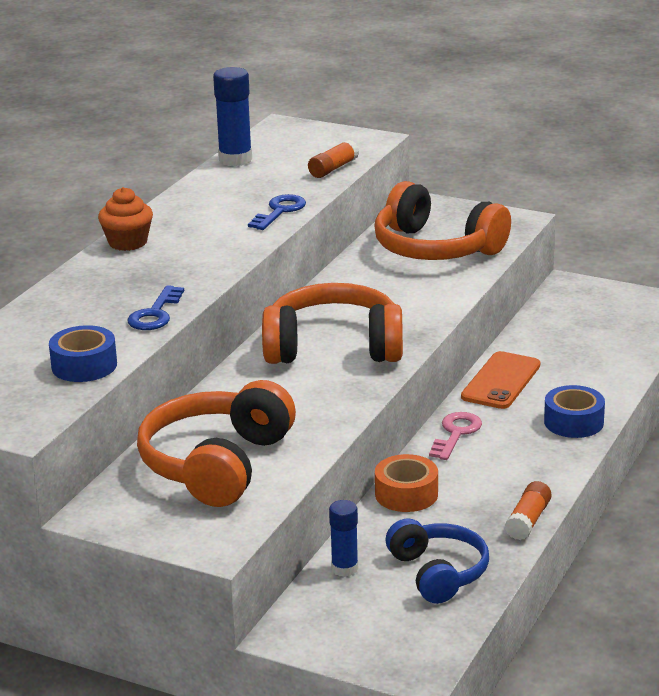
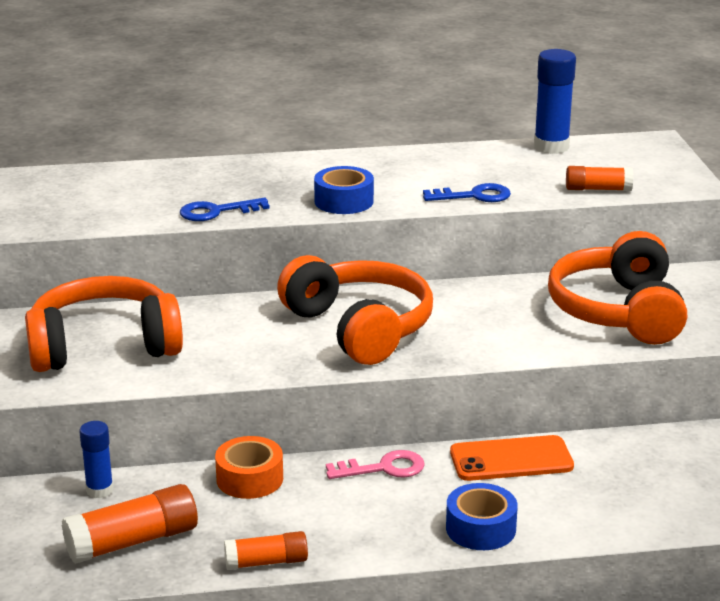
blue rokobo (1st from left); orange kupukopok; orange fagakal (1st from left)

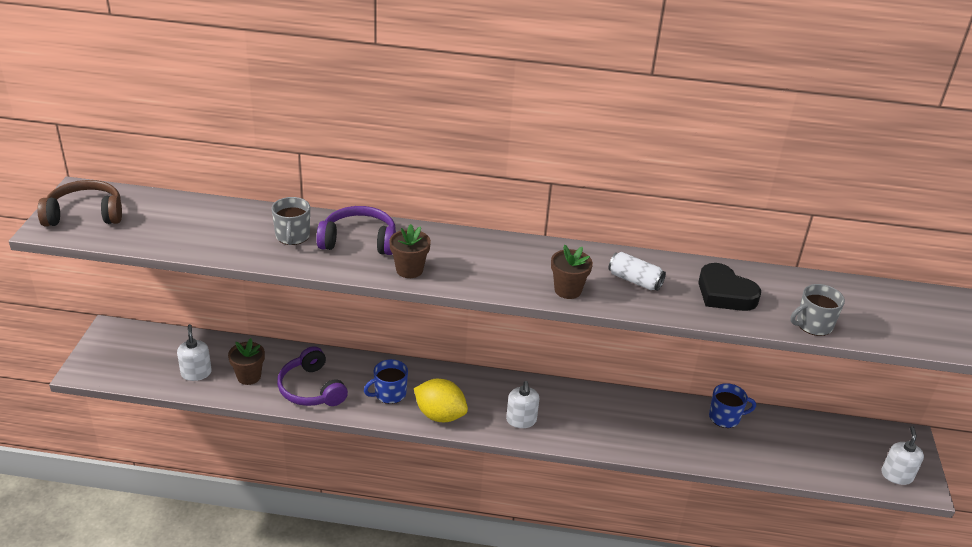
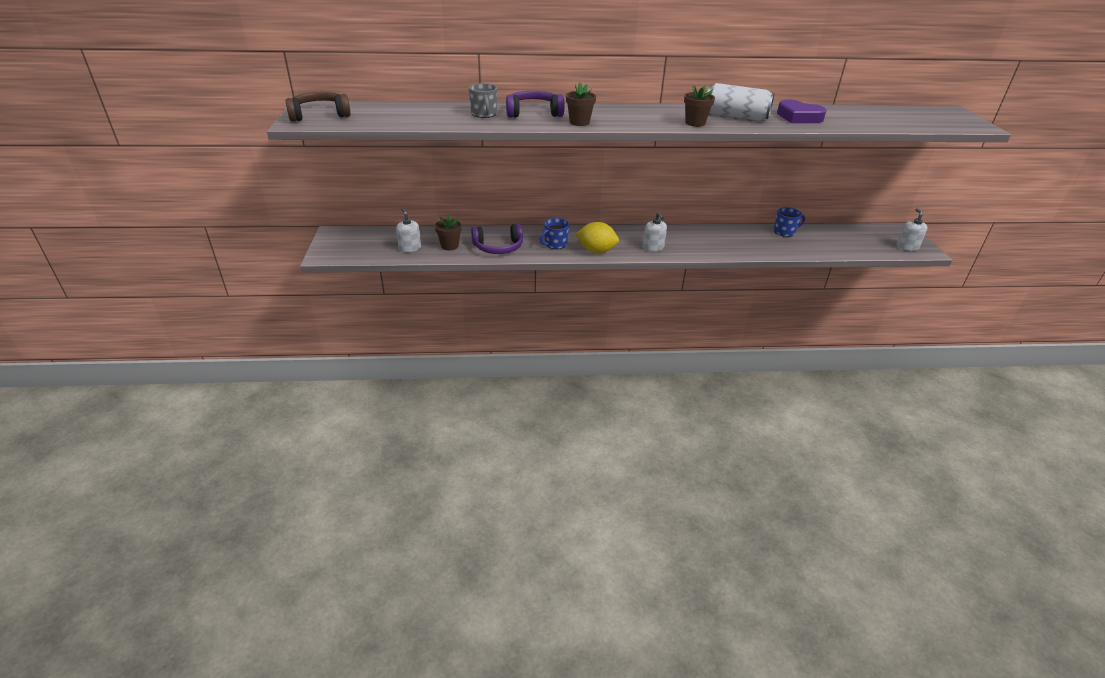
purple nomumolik (1st from left); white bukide; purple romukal; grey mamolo (2nd from left in the first image)

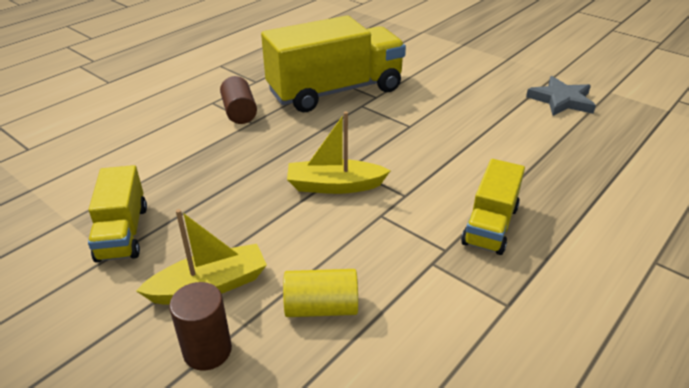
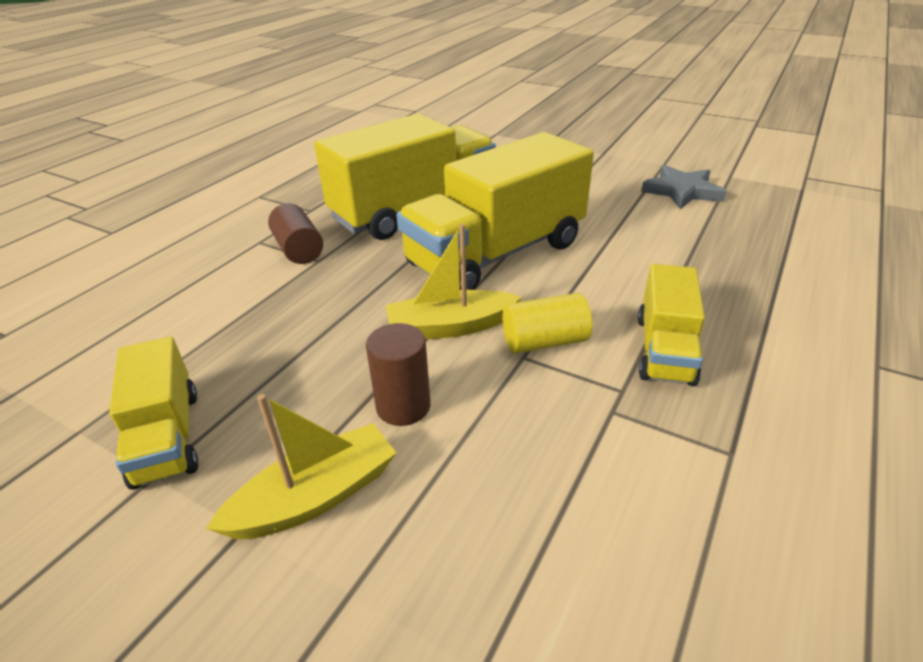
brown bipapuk (2nd from left); yellow bipapuk; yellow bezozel (3rd from left)

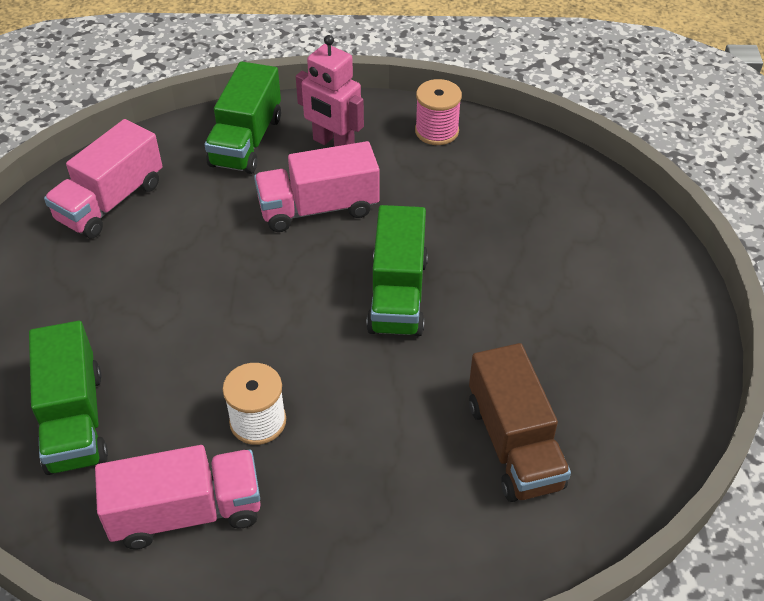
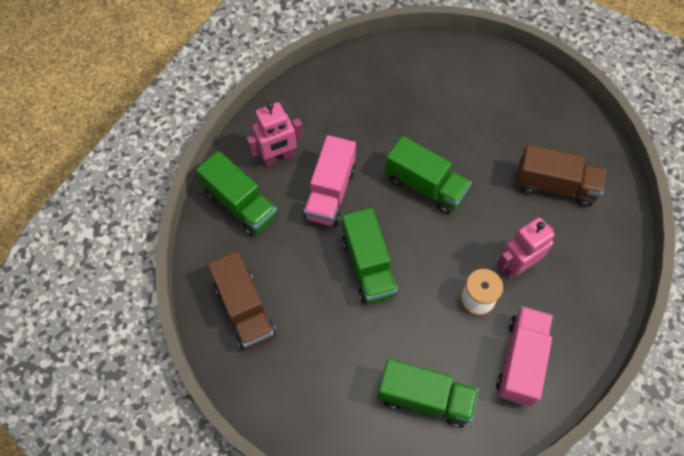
brown bezozel (1st from left); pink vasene; green bezozel (2nd from left); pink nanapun (2nd from left)

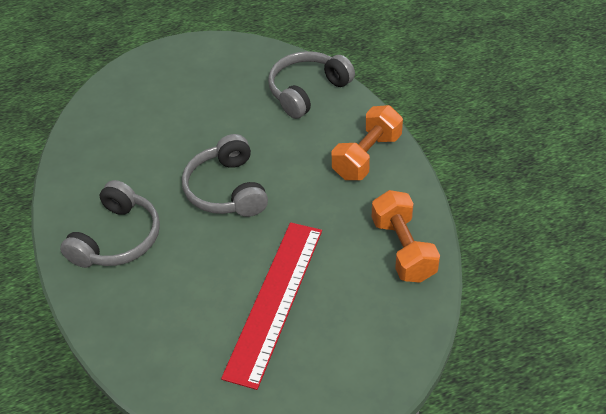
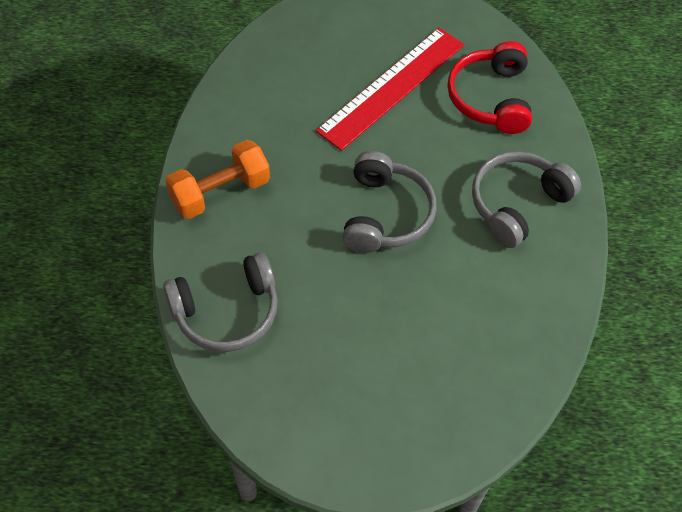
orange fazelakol (2nd from left in the first image); red nomumolik

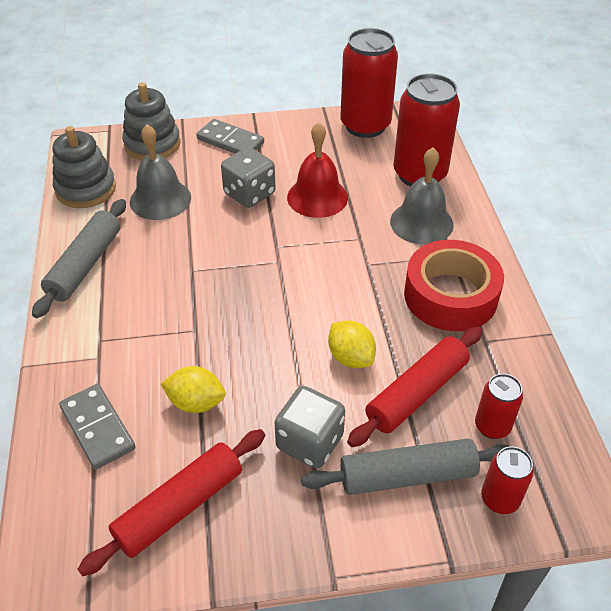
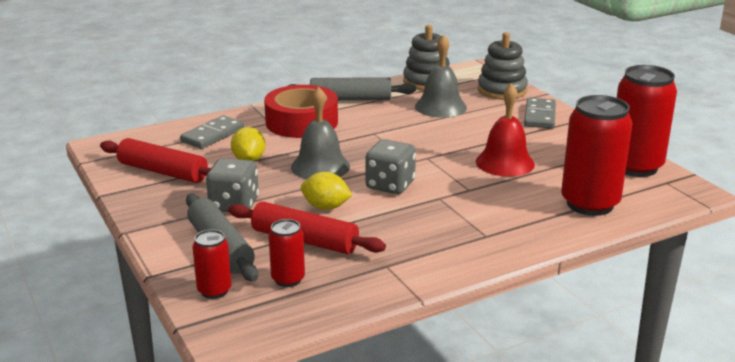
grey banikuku (2nd from left); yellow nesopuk (2nd from left); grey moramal (1st from left); red rokobo

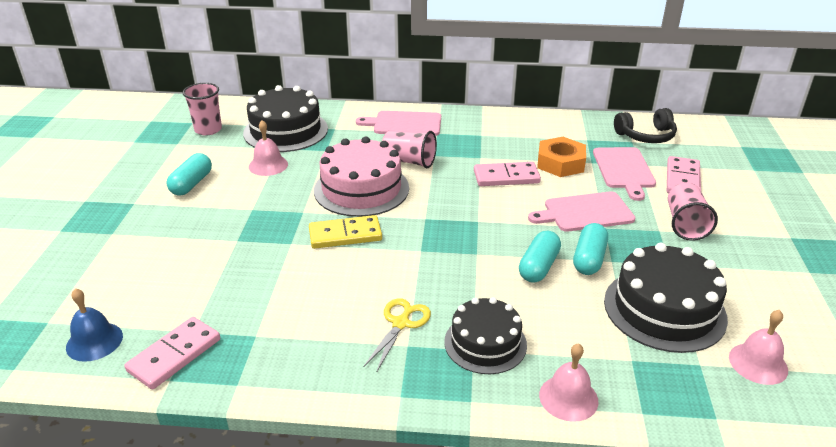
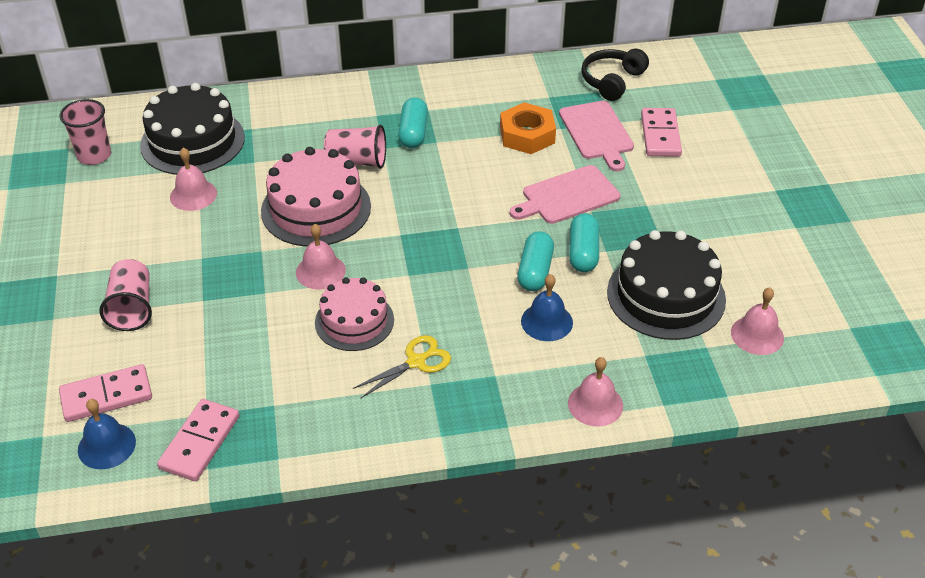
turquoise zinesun (1st from left); pink moramal (2nd from left); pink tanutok (1st from left in the first image); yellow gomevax; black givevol (2nd from left in the first image); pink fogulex (1st from left); black nomumolik; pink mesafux (2nd from left); pink givevol (2nd from left); blue moramal (2nd from left)

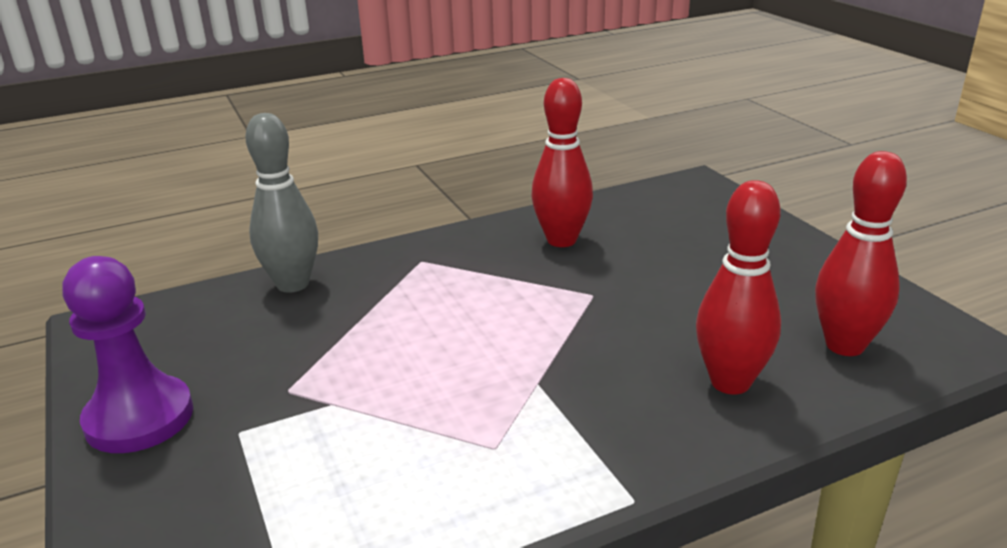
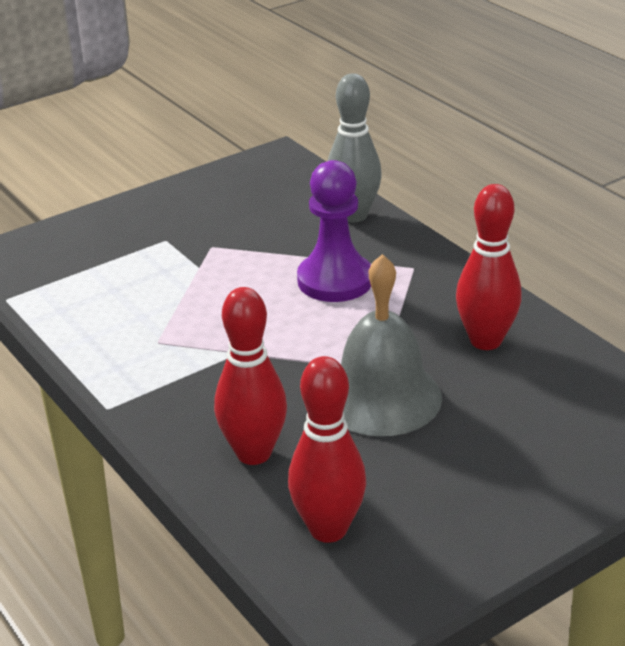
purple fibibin; grey moramal

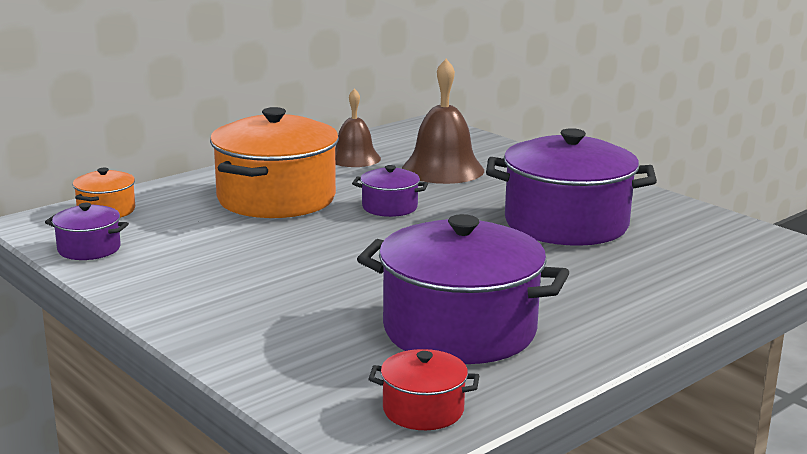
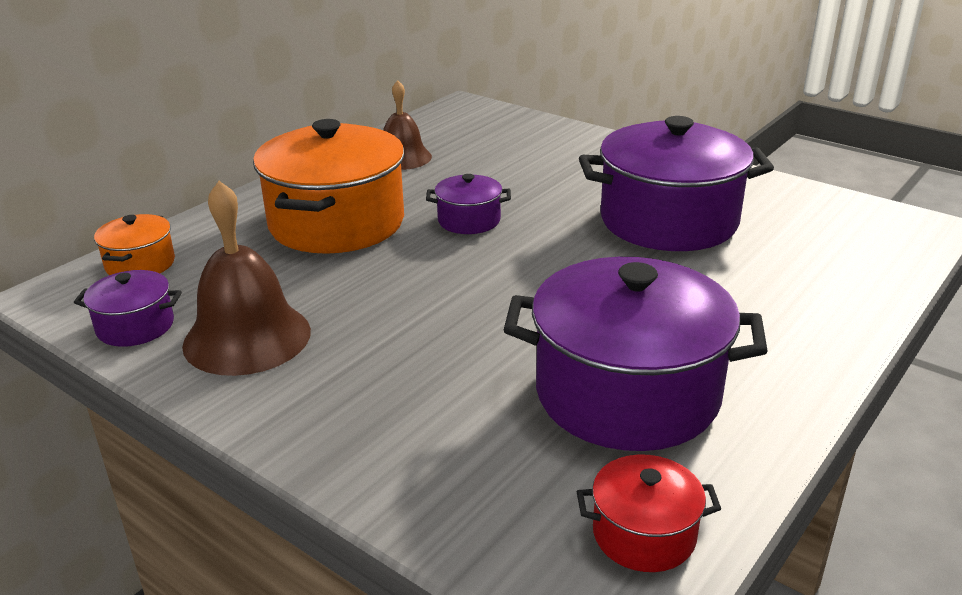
brown moramal (1st from left)

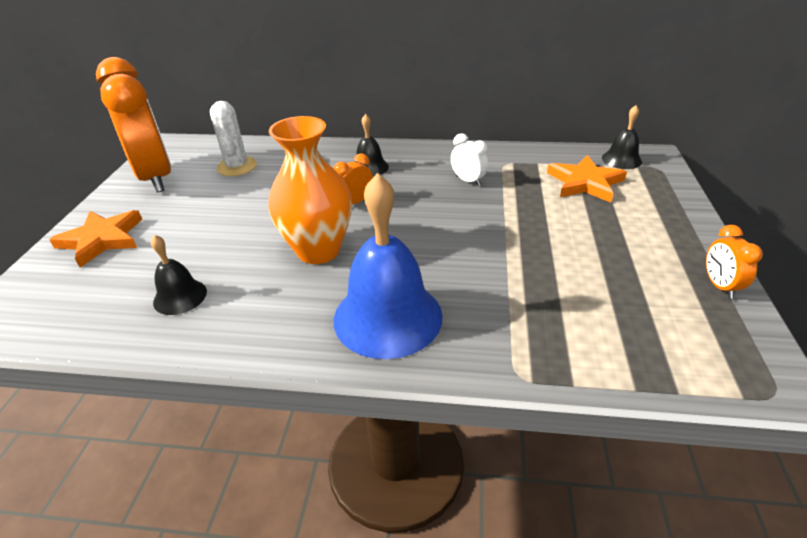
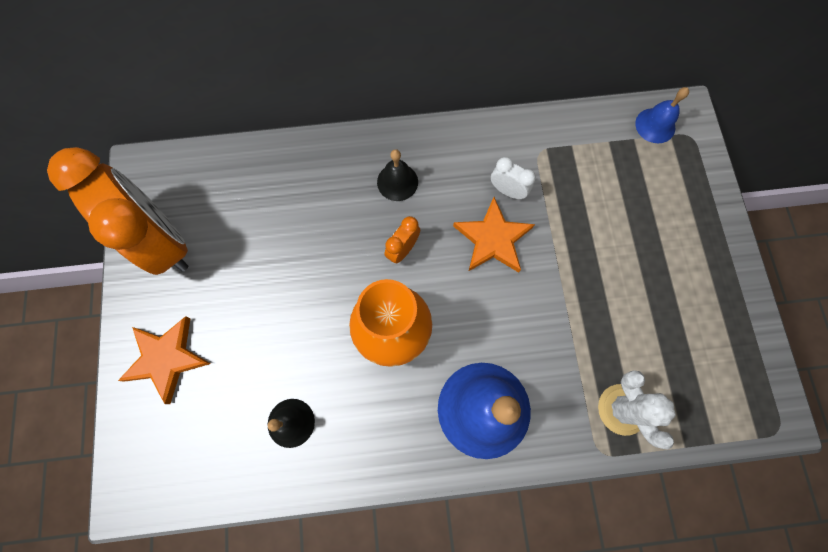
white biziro; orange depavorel (2nd from left); blue moramal (2nd from left); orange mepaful (3rd from left in the first image)

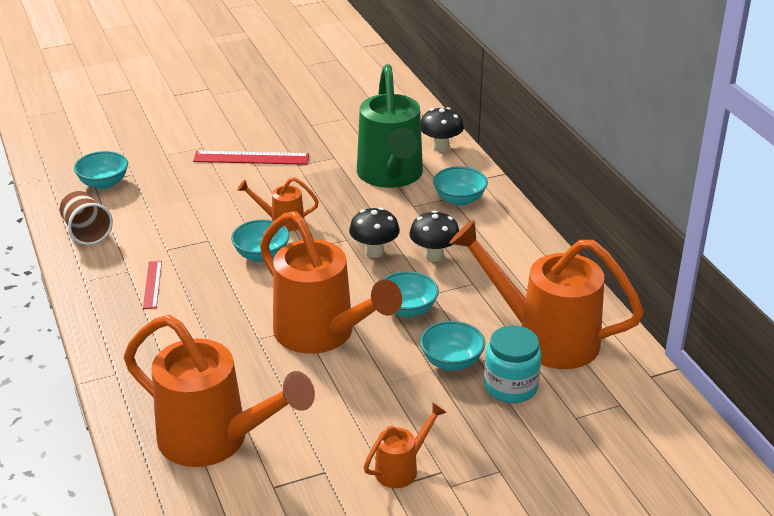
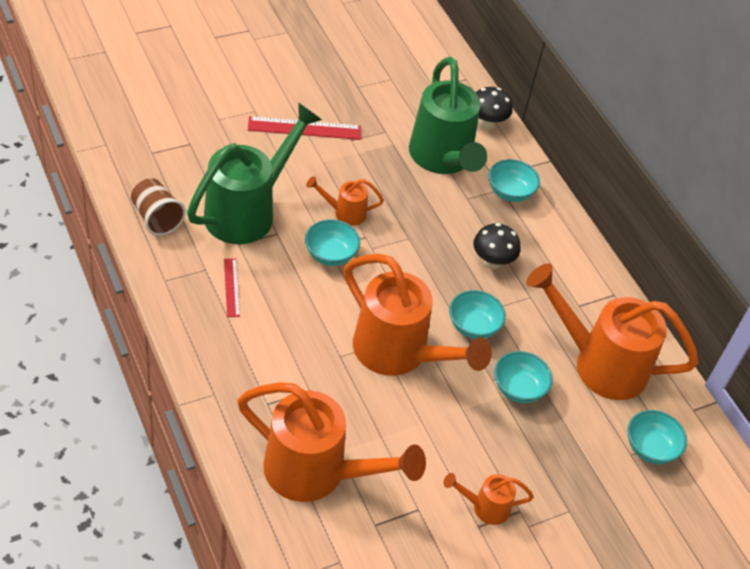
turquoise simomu (5th from left); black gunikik (1st from left in the first image); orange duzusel (4th from left); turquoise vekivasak; green duzusel (1st from left)

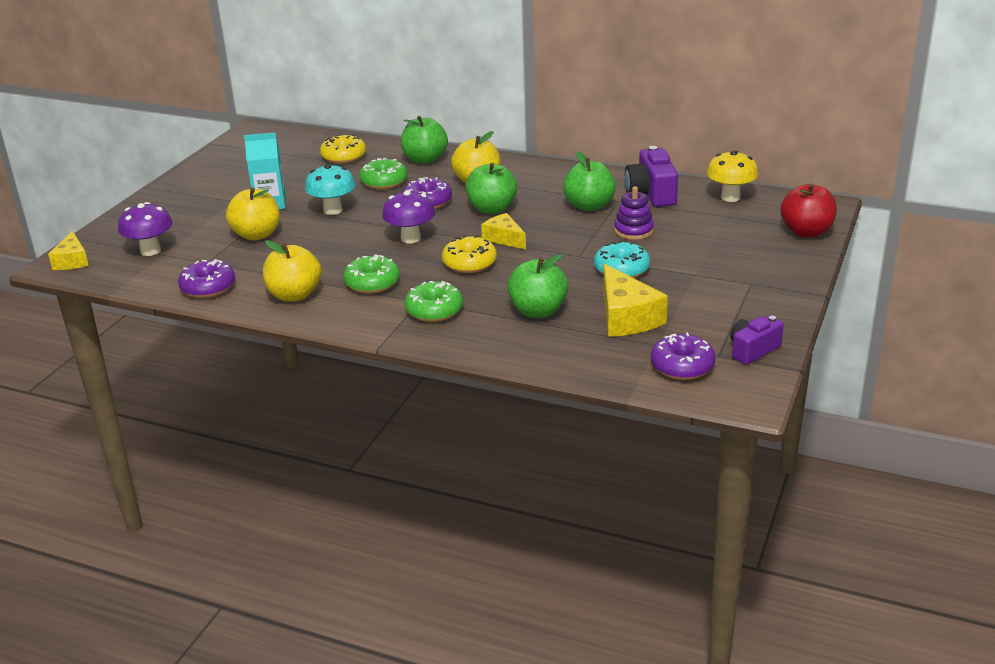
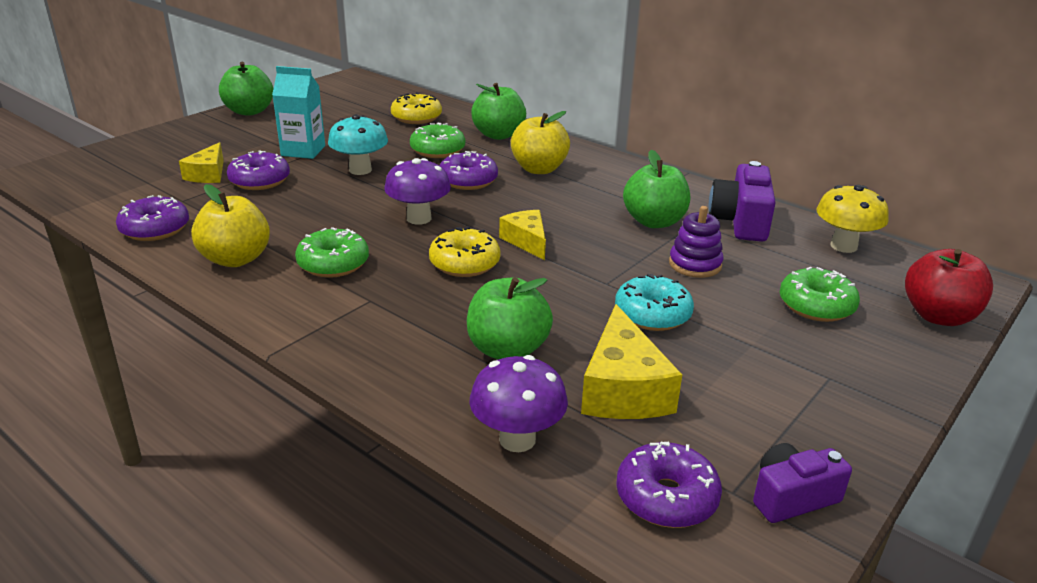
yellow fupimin (1st from left); purple gunikik (2nd from left); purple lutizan (2nd from left); green lutizan (3rd from left); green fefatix (1st from left)

